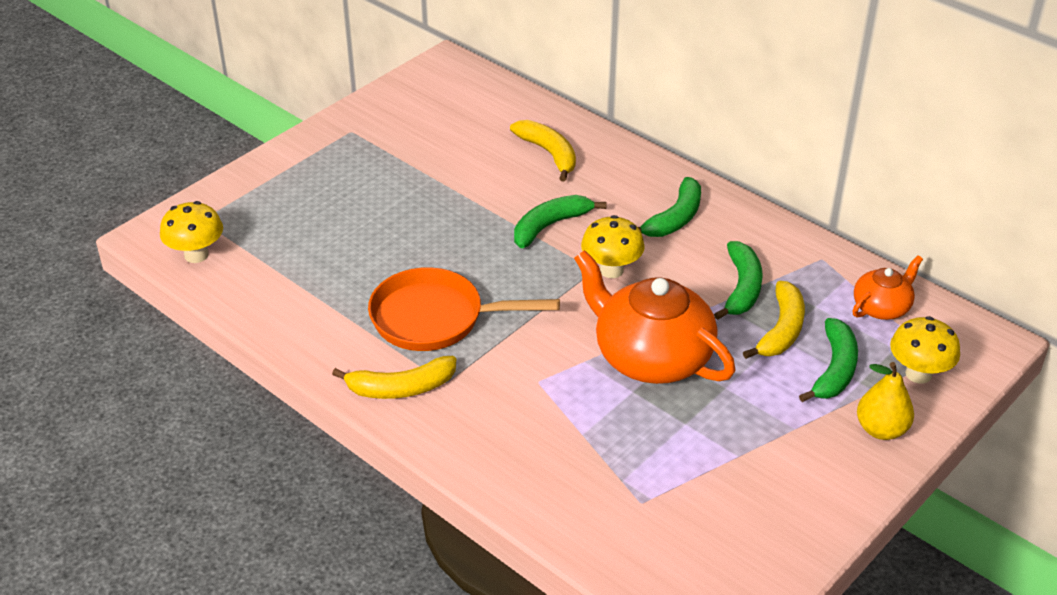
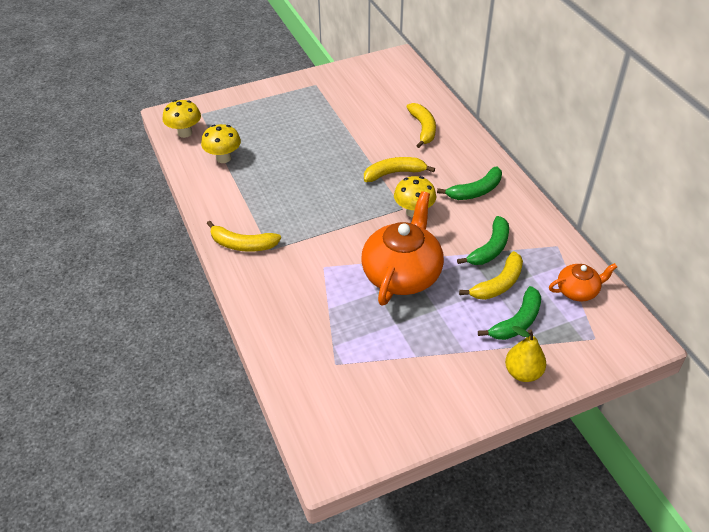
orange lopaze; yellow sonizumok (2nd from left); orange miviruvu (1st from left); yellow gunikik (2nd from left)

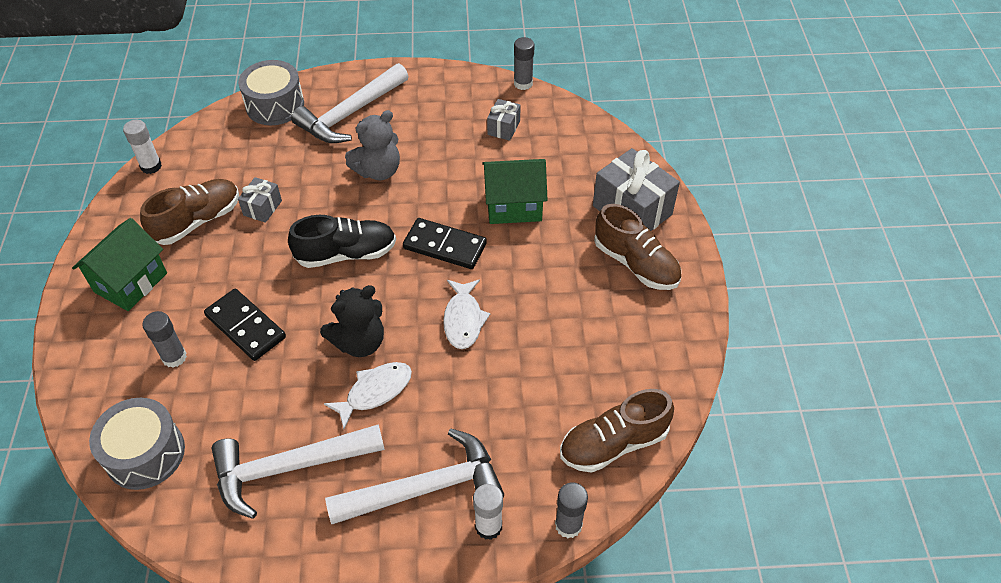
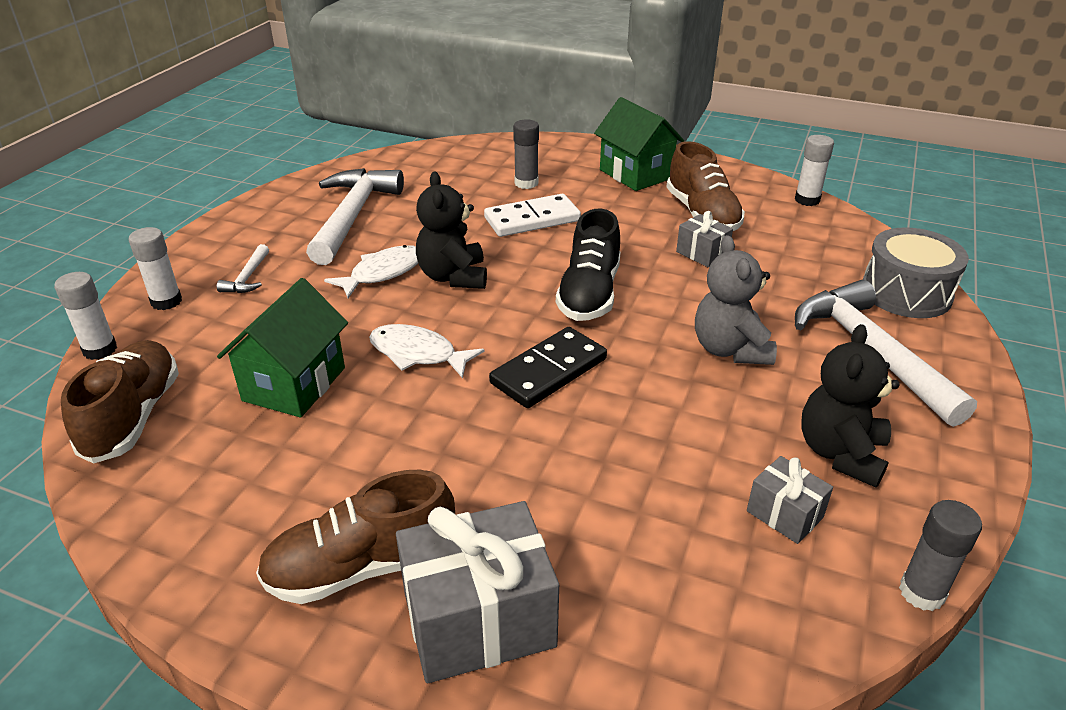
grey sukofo (1st from left in the first image); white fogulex; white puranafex (1st from left); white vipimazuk (1st from left); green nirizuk (1st from left); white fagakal (1st from left); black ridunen (2nd from left)

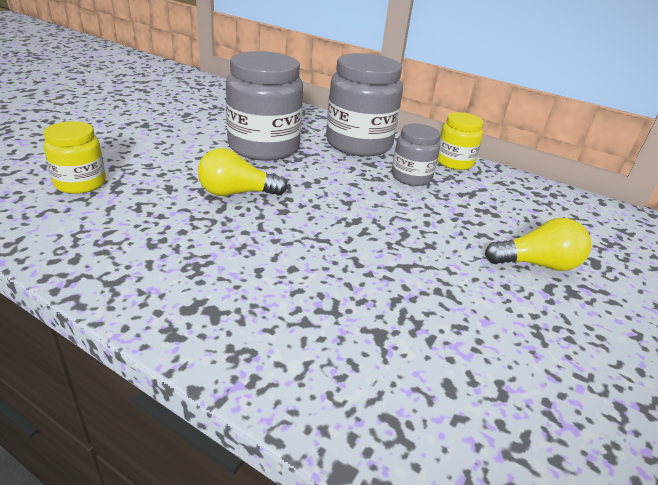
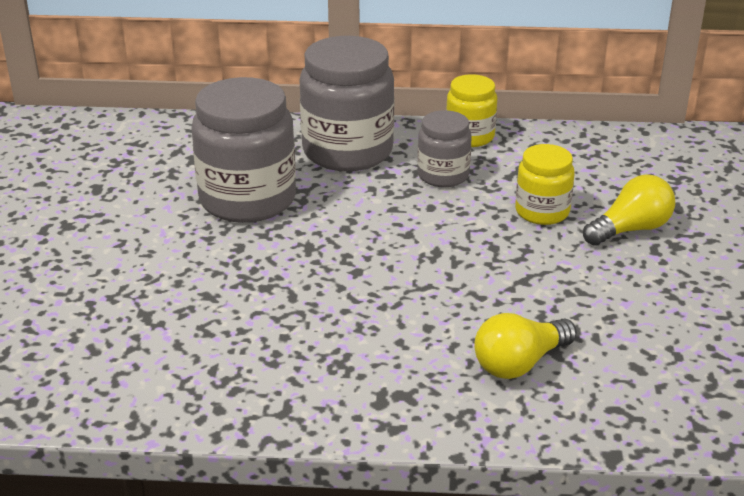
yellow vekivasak (2nd from left); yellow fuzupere (1st from left)

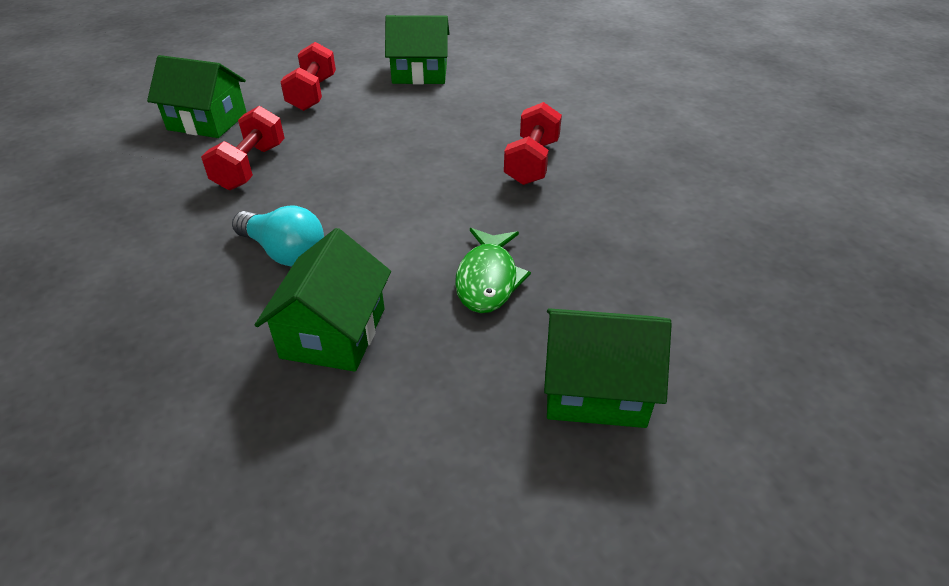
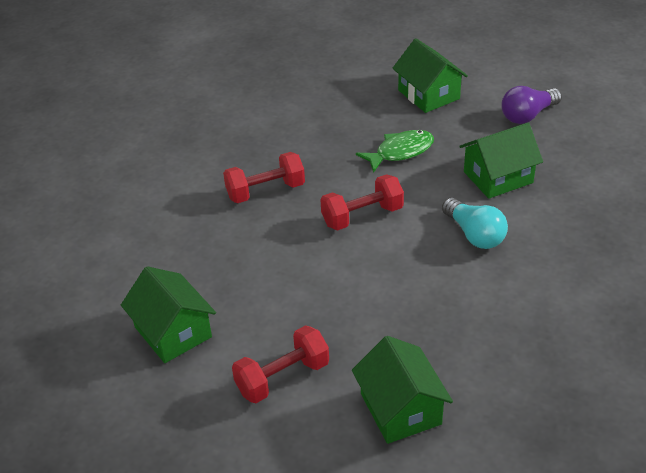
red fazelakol (3rd from left); turquoise fuzupere; purple fuzupere

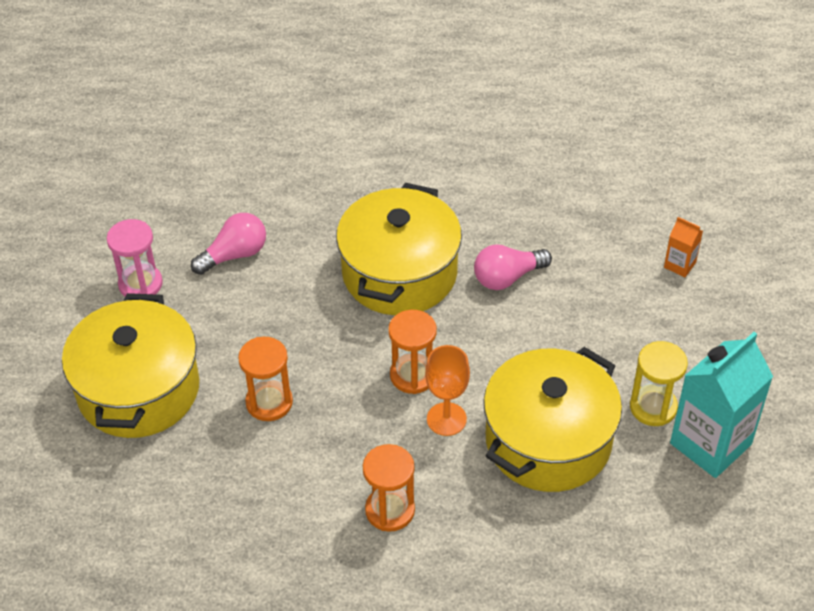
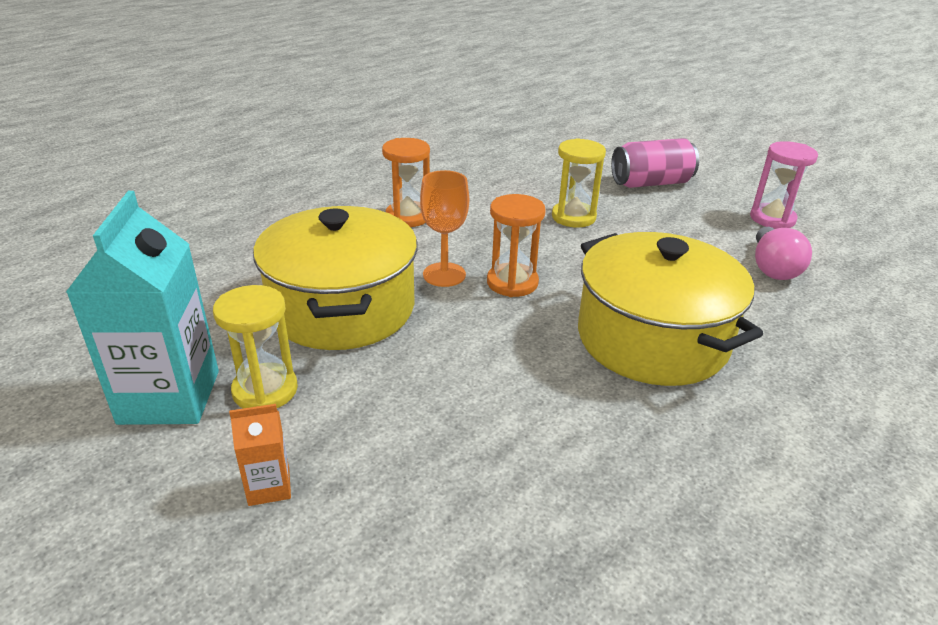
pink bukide; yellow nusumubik (2nd from left); pink fuzupere (2nd from left in the first image); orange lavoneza

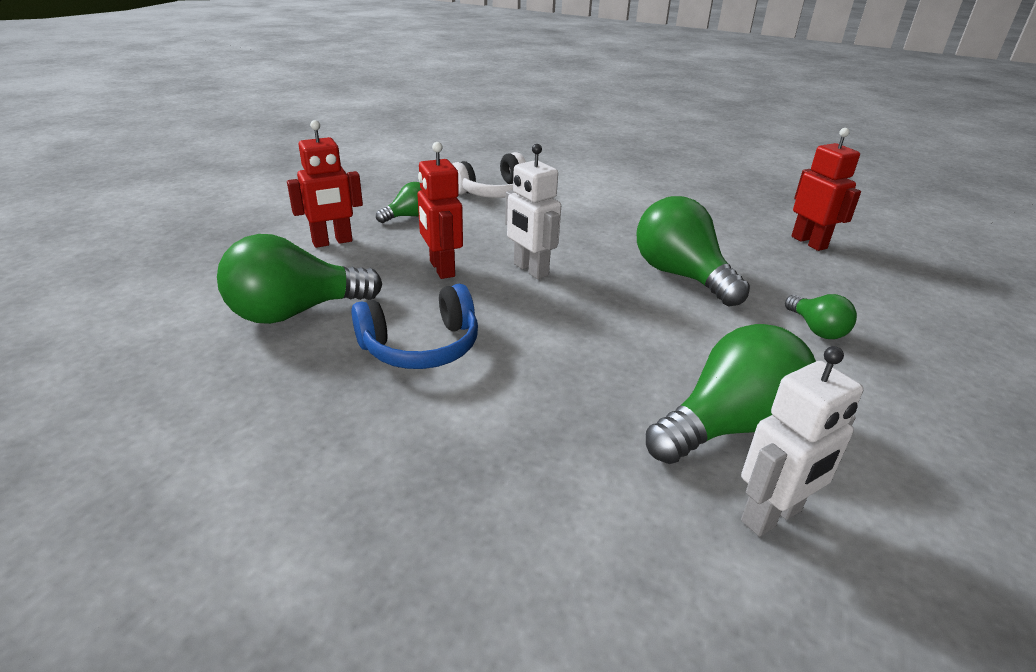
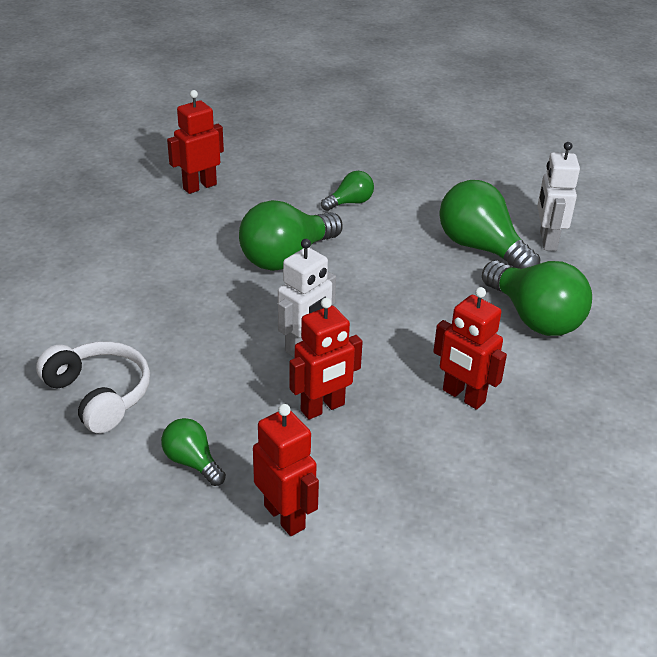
green fuzupere (5th from left); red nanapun (4th from left); white nanapun (2nd from left)

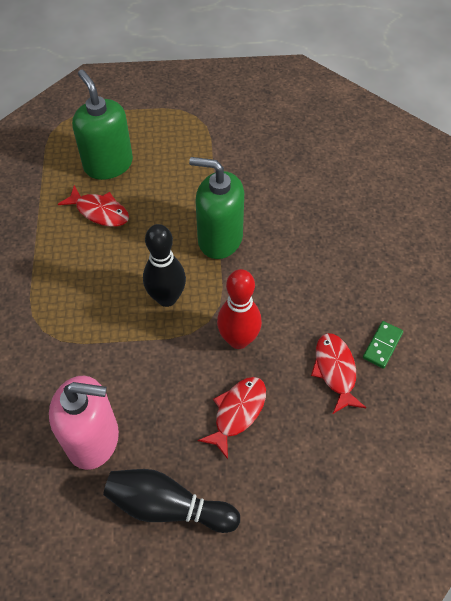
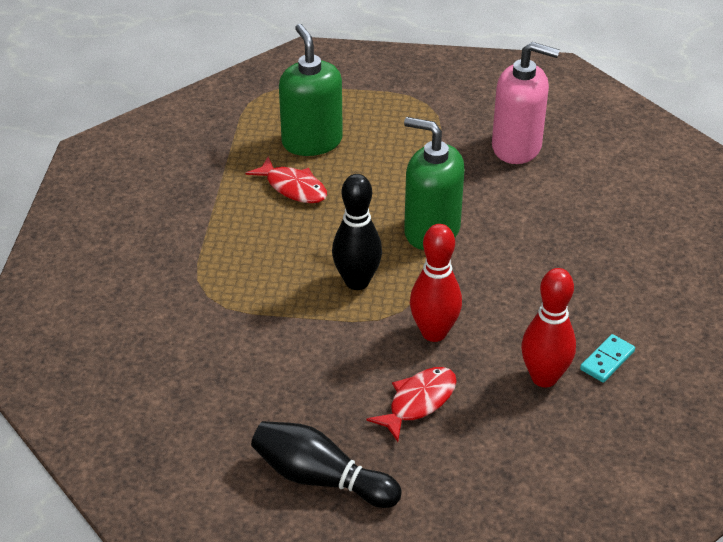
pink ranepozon; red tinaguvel (2nd from left); turquoise fogulex

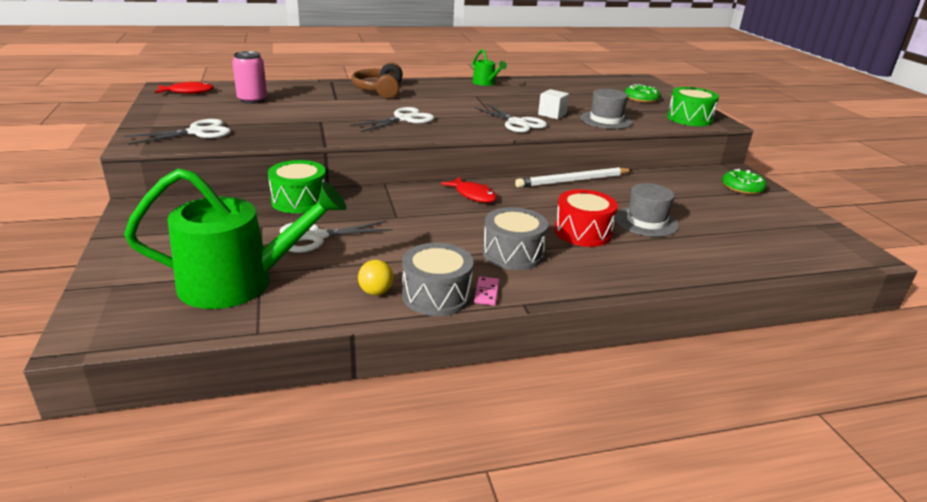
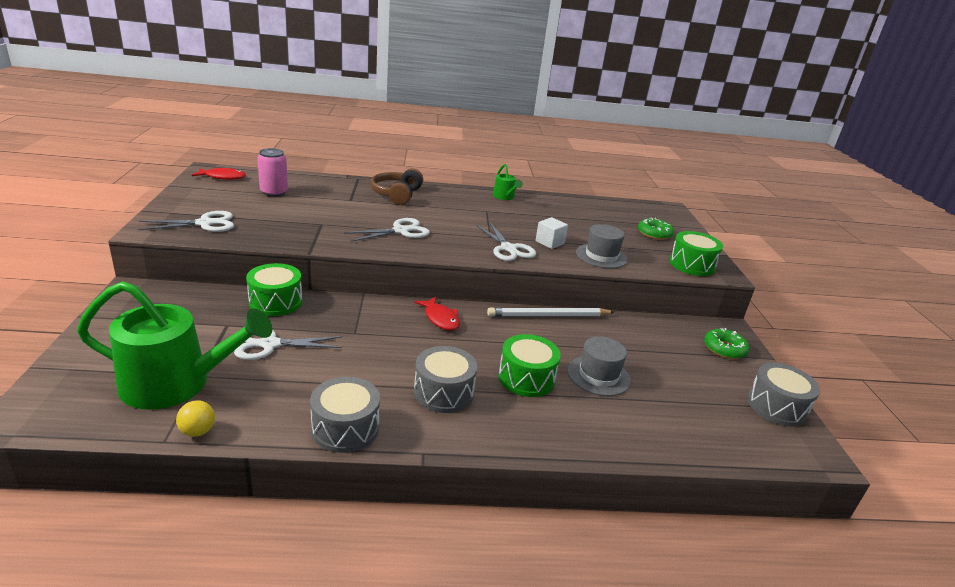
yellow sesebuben; pink fogulex; green sukofo (2nd from left); grey sukofo (3rd from left)

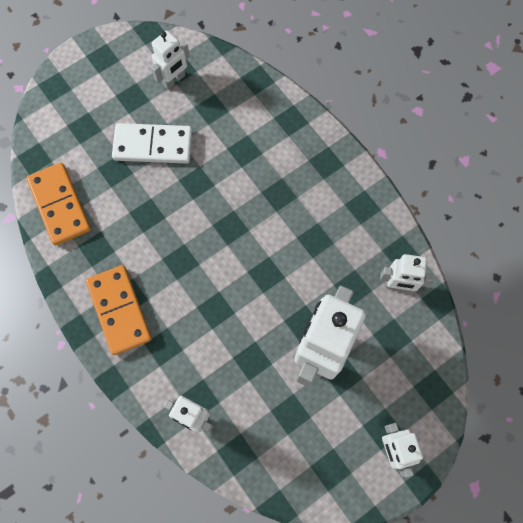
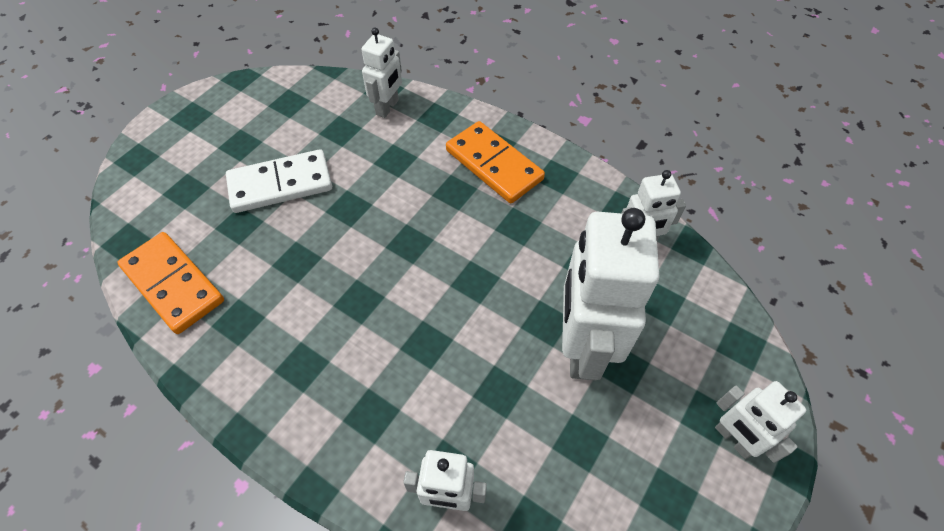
orange fogulex (2nd from left); white nanapun (1st from left)

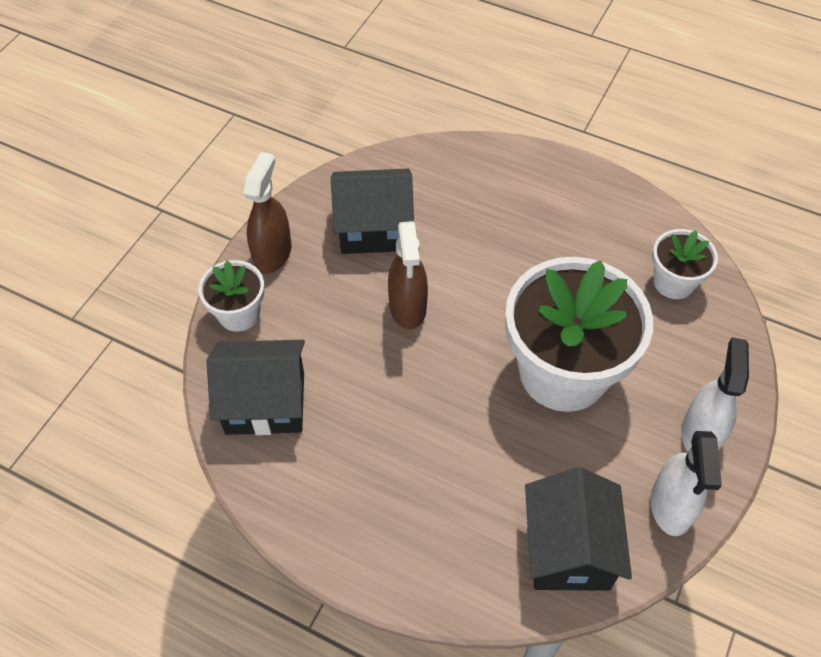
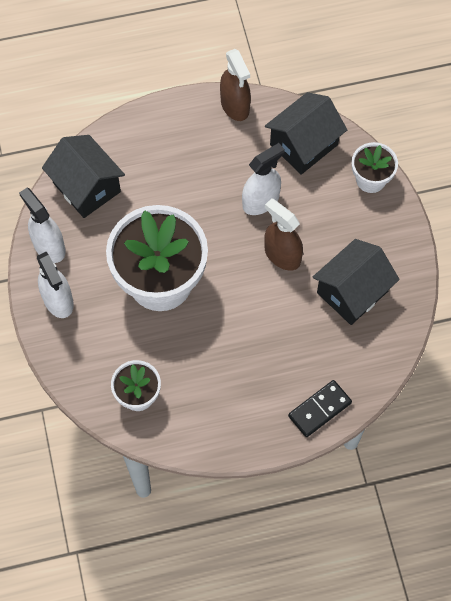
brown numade (1st from left); white numade (3rd from left); black fogulex

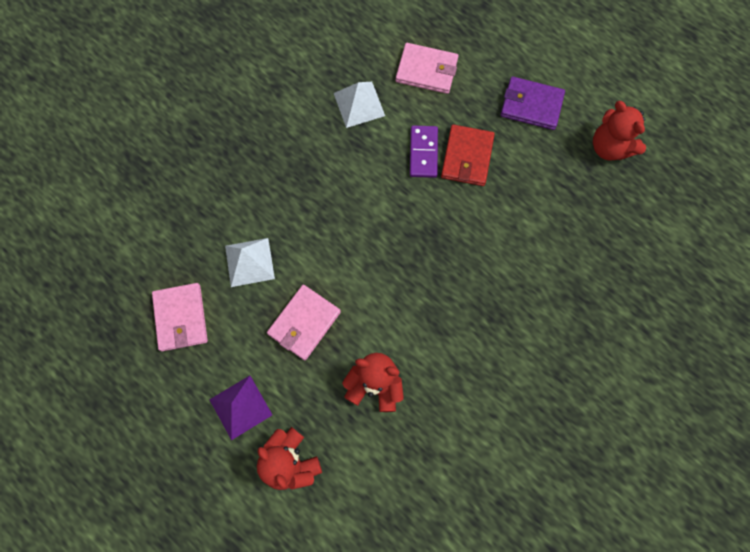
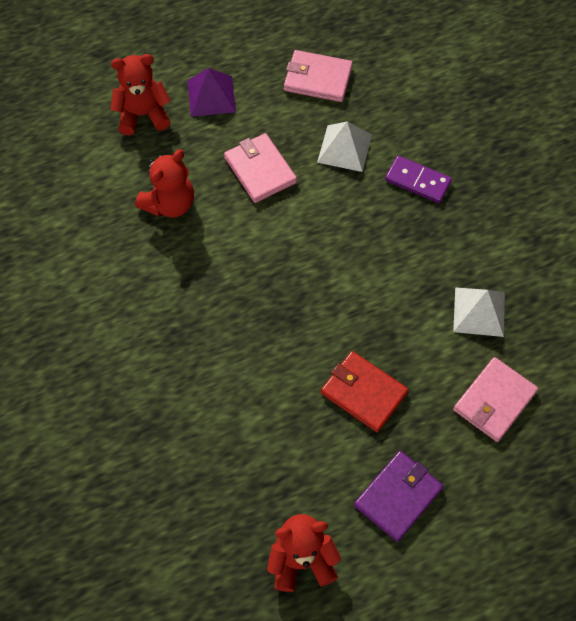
purple fogulex

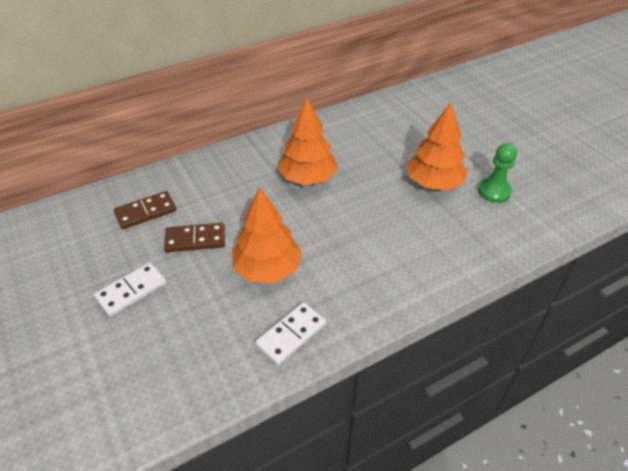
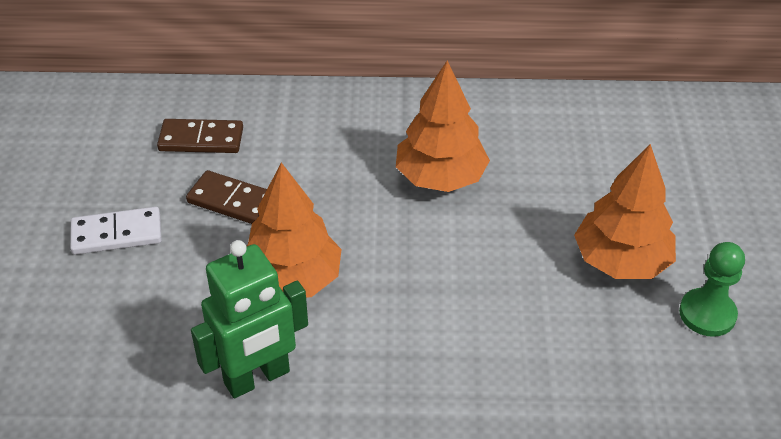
green nanapun

